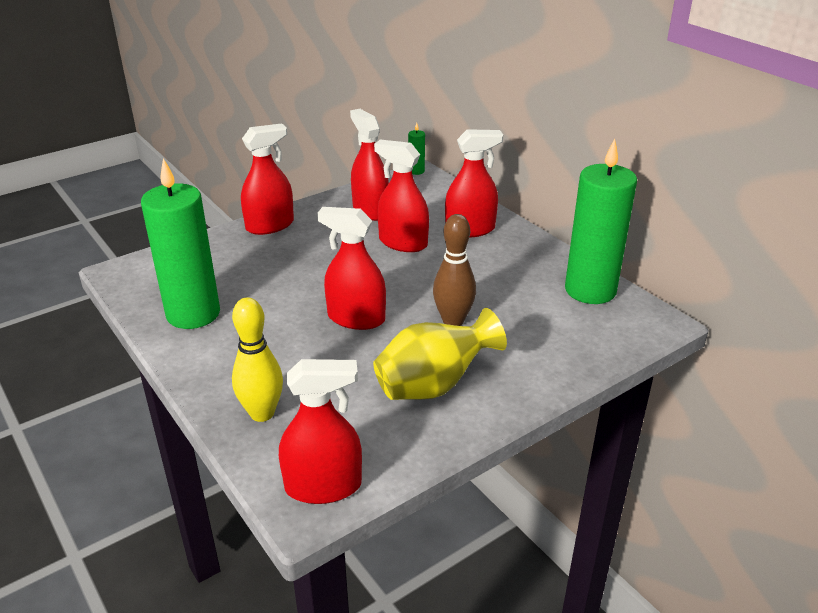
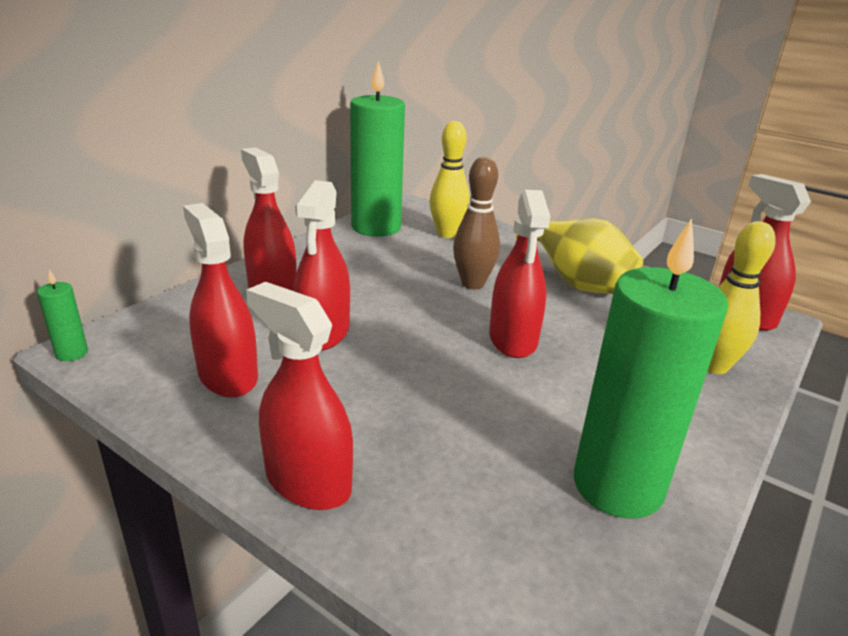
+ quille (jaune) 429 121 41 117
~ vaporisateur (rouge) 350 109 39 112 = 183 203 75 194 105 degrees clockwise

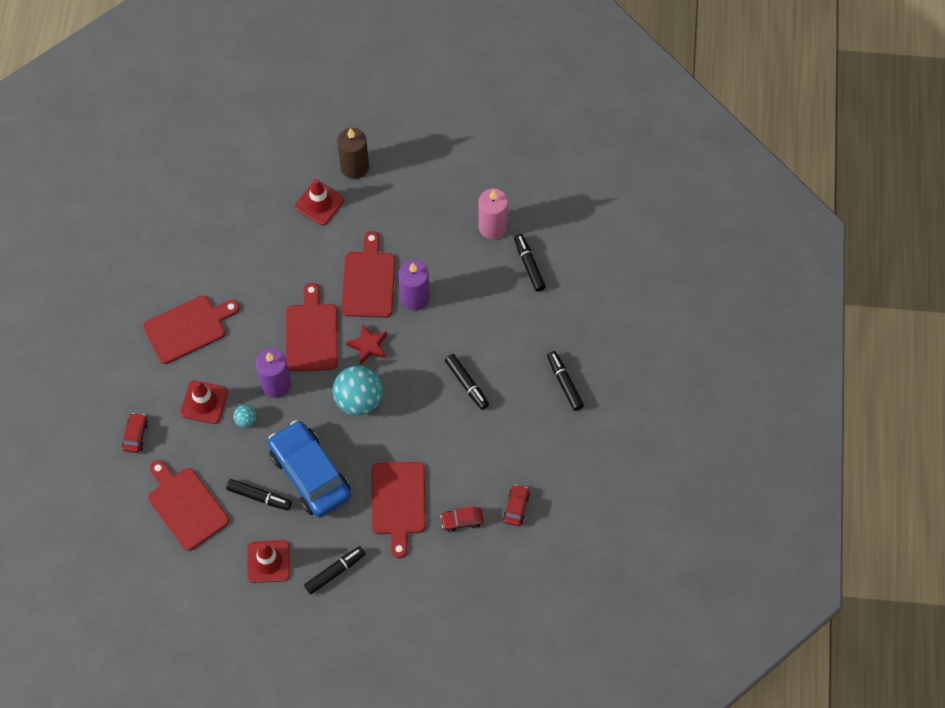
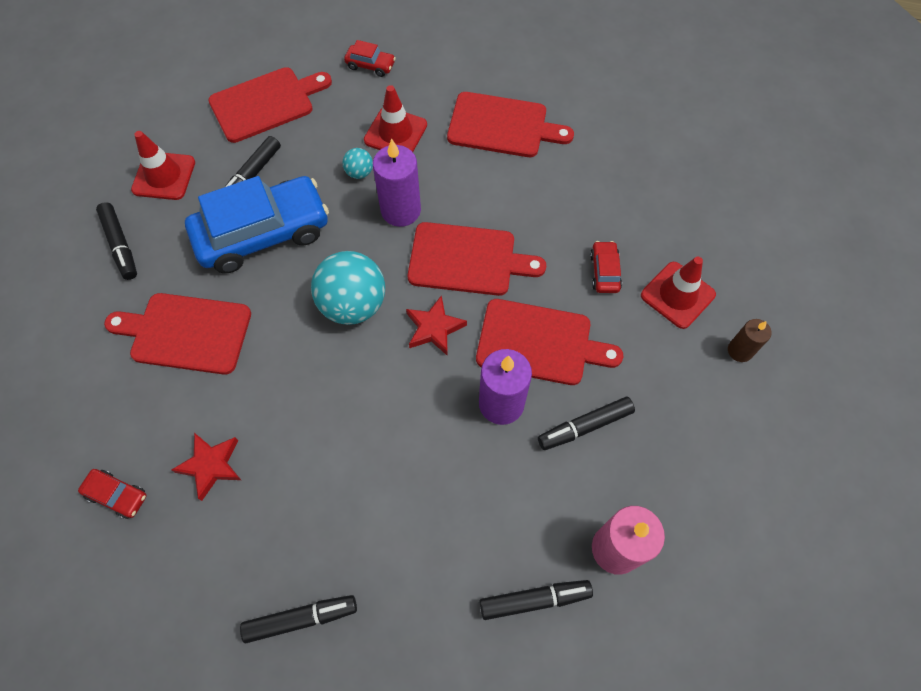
+ étoile (rouge) 171 433 70 68
~ voiture (rouge) 440 506 43 26 to 590 241 32 52
~ feutre (noir) 445 354 44 56 to 538 397 97 53
~ planche à découper (rouge) 143 296 97 68 = 447 92 127 65 60 degrees counterclockwise
~ bougie (marron) 337 128 32 51 = 728 319 43 43 x0.58

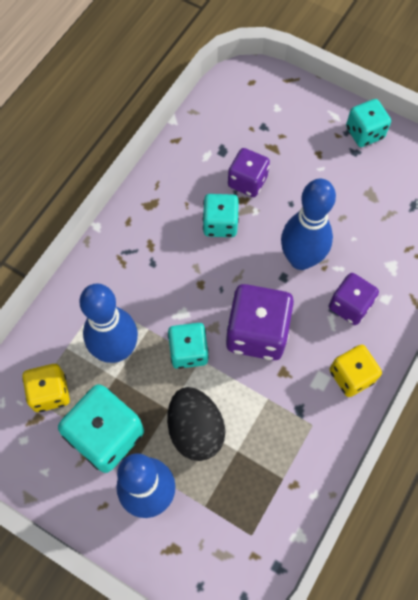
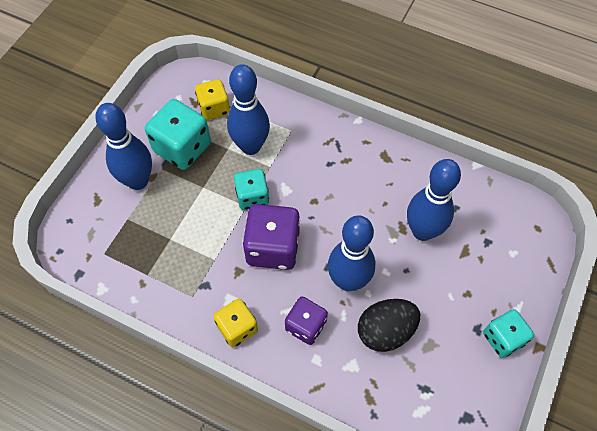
- dé (turquoise) 203 194 36 43
~ œuf (noir) 167 387 58 74 to 358 299 62 53
~ dé (violet) 228 148 42 49 to quille (bleu) 407 159 54 82

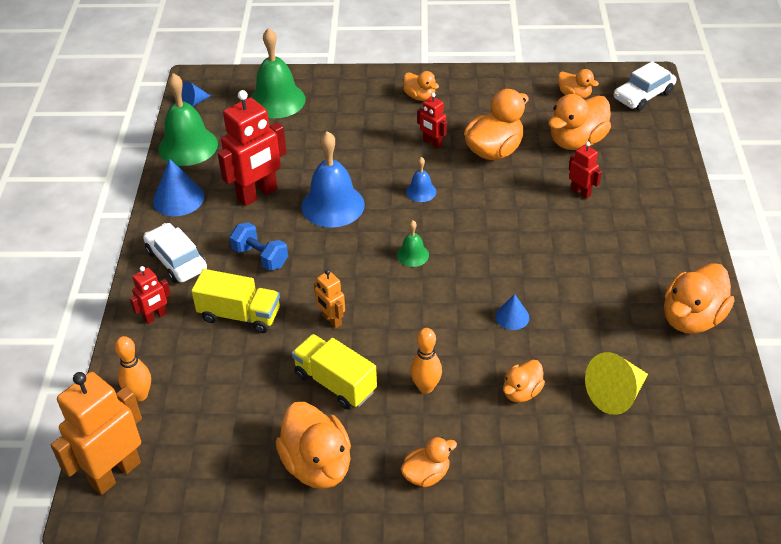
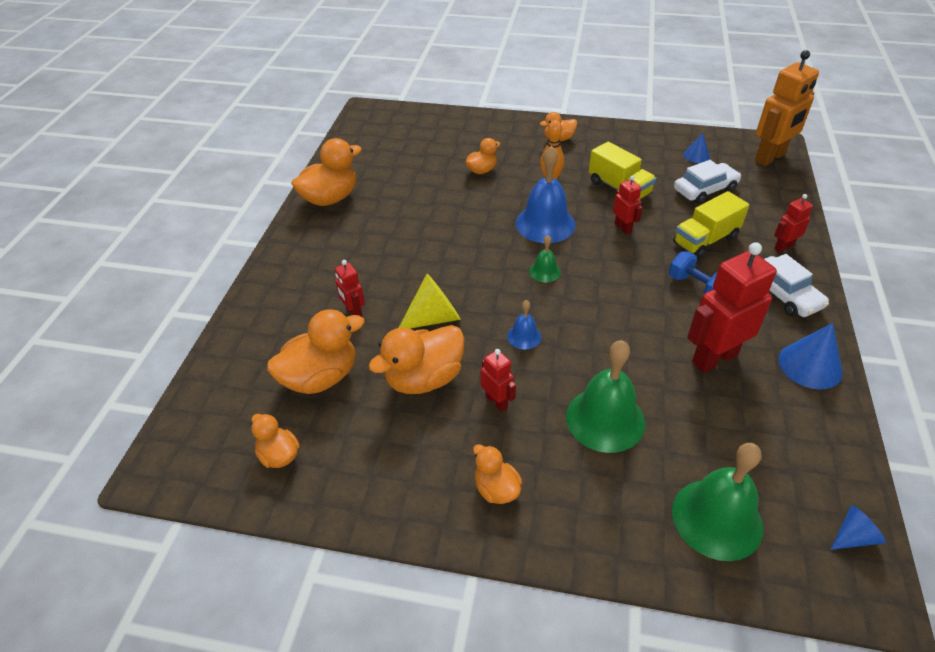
- quille (orange) 115 336 36 66
- canard (orange) 275 402 76 87
~ cloche (vert) 158 73 60 93 to 566 340 79 113
~ cloche (bleu) 301 131 64 97 to 516 146 59 97
~ cône (bleu) 495 294 34 36 to 684 133 26 30
~ cône (jaune) 585 352 63 63 to 399 274 62 55
~ voiture (blanc) 614 61 63 50 to 674 160 67 44
~ robot (orange) 314 269 31 59 to robot (rouge) 613 175 30 59
~ camion (jaune) 191 269 89 64 = 673 191 76 67 60 degrees counterclockwise

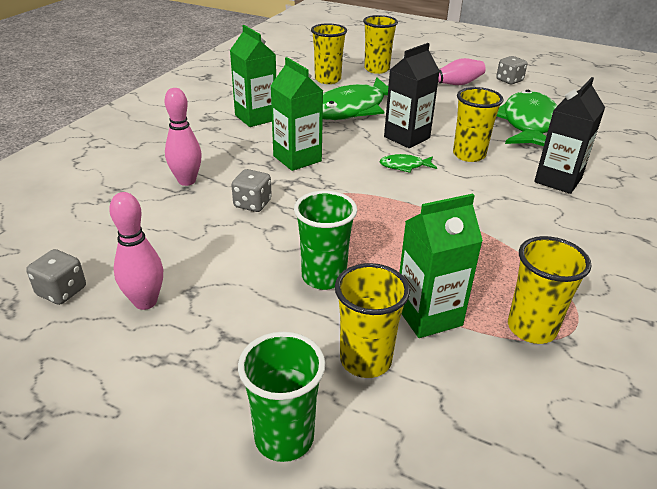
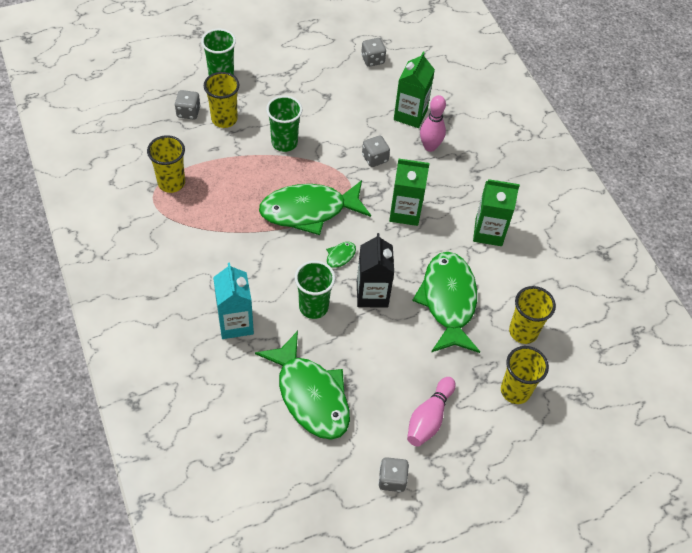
- quille (rose) 109 192 54 118
+ dé (gris) 175 90 26 30
+ poisson (vert) 259 180 112 55
~ brique de lait (vert) 399 194 84 144 to 394 51 41 77
~ gobelet (jaune) 453 87 51 75 to gobelet (vert) 295 261 40 58
~ brique de lait (noir) 534 77 71 117 to brique de lait (turquoise) 213 263 41 76

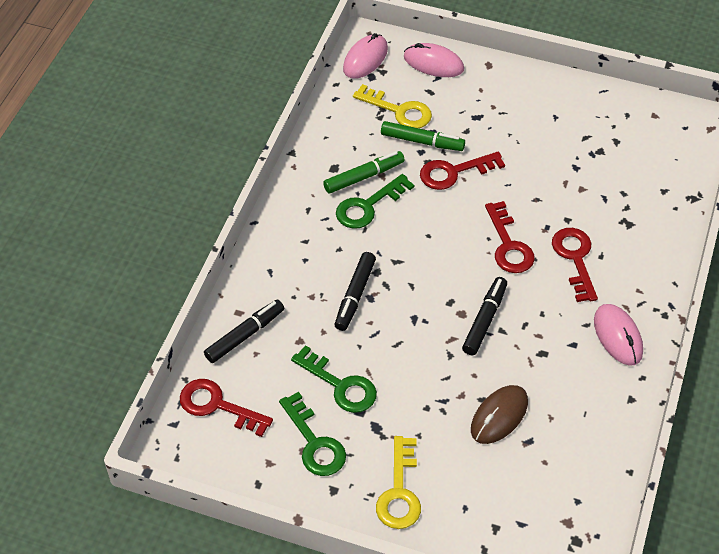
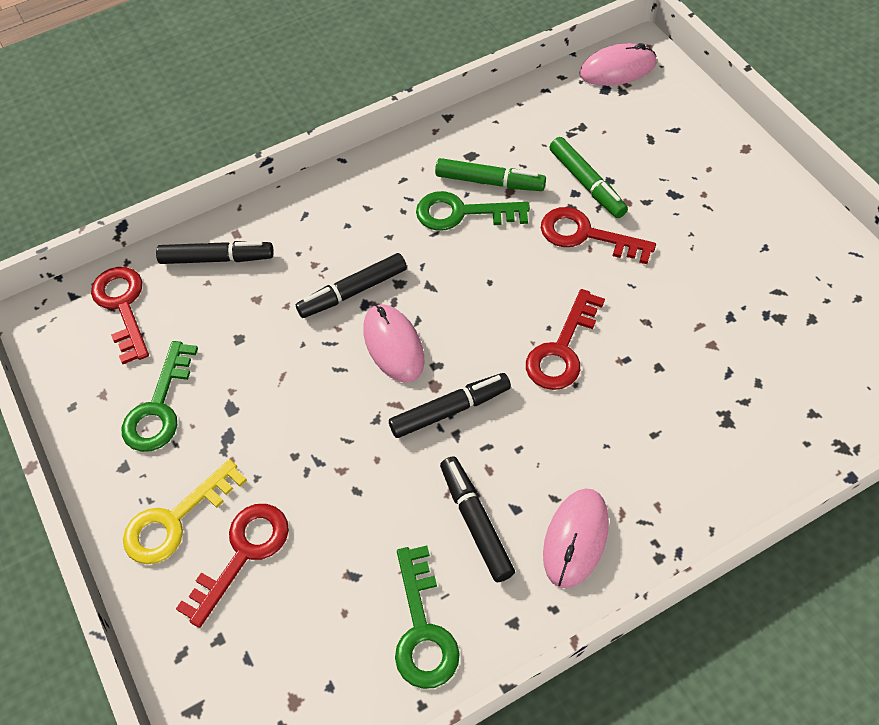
- clé (jaune) 353 84 79 44
- souris (marron) 471 385 57 59
+ feutre (noir) 440 456 75 126
~ clé (vert) 291 345 86 68 to 395 546 65 143
~ souris (rose) 404 43 60 34 to 363 304 61 79
~ clé (rouge) 552 228 46 74 to 176 504 113 124

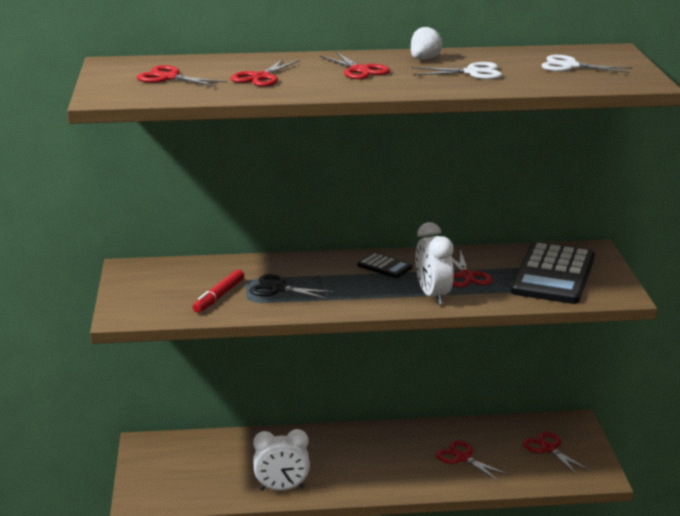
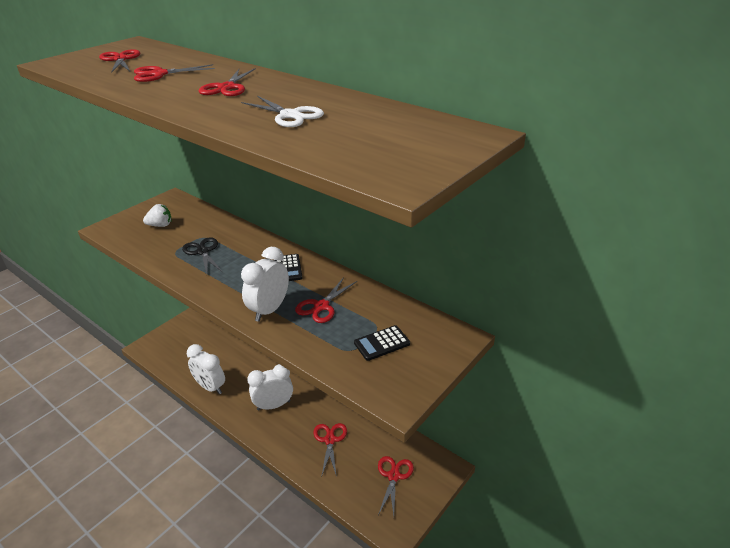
- feutre (rouge) 193 269 51 44
- ciseaux (blanc) 541 55 92 18
+ réveil (blanc) 247 364 46 47
~ fraise (blanc) 411 26 32 33 to 143 204 29 23
~ calculatrice (noir) 511 242 84 62 = 354 325 56 36 x0.45

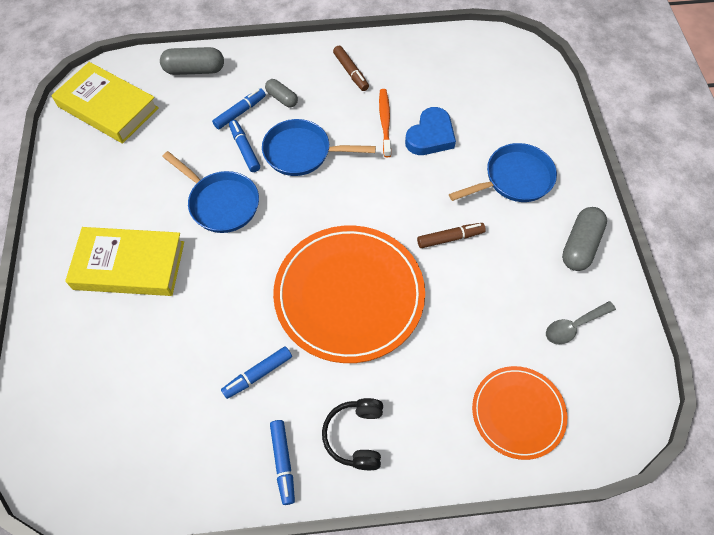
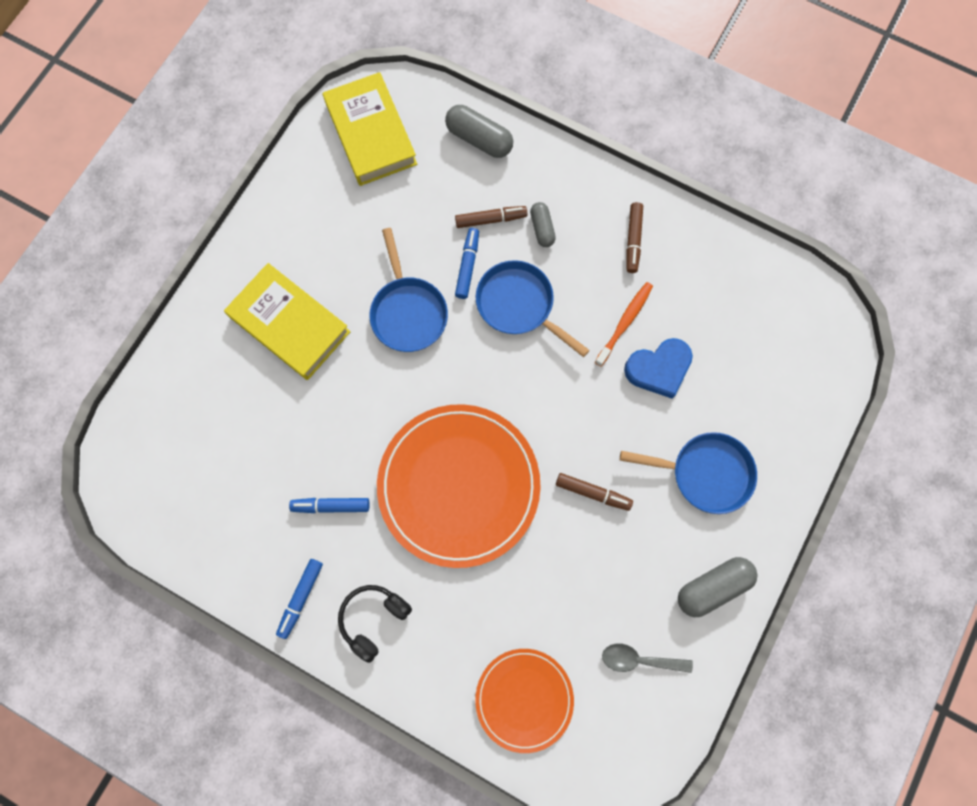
~ feutre (bleu) 212 88 54 41 to feutre (marron) 455 206 72 22

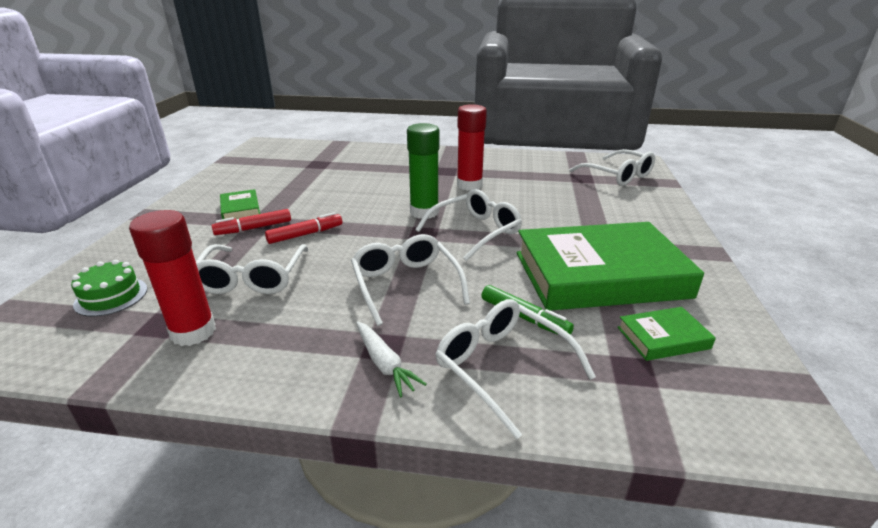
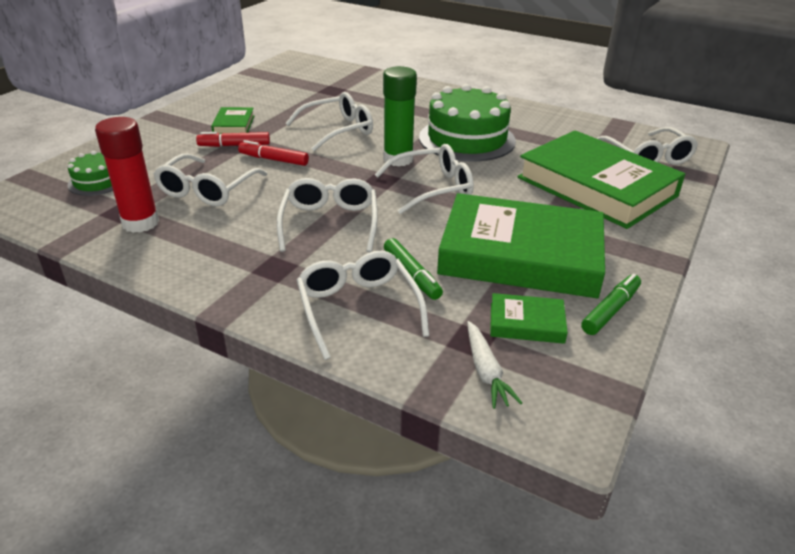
+ lunettes (blanc) 285 92 88 59
+ livre (vert) 517 130 168 99
+ feutre (vert) 581 274 60 61
~ carotte (blanc) 356 321 70 76 to 467 321 55 88
~ bâton de colle (rouge) 457 104 30 87 to gâteau (vert) 419 84 97 78
~ feutre (rouge) 265 212 77 32 = 238 140 71 26 150 degrees counterclockwise

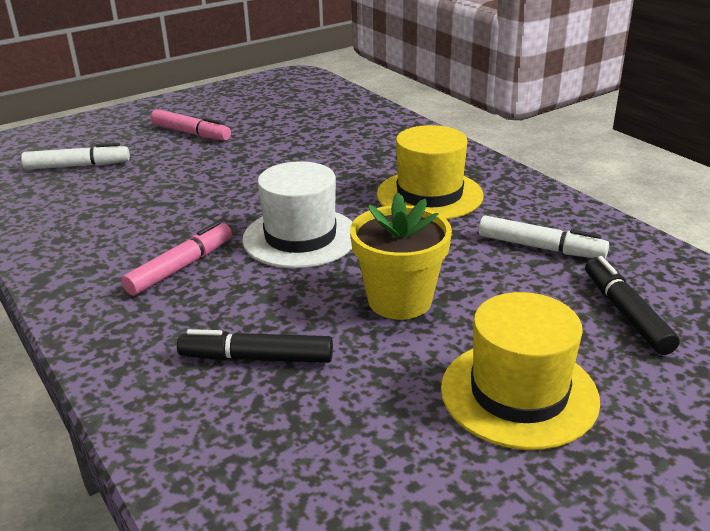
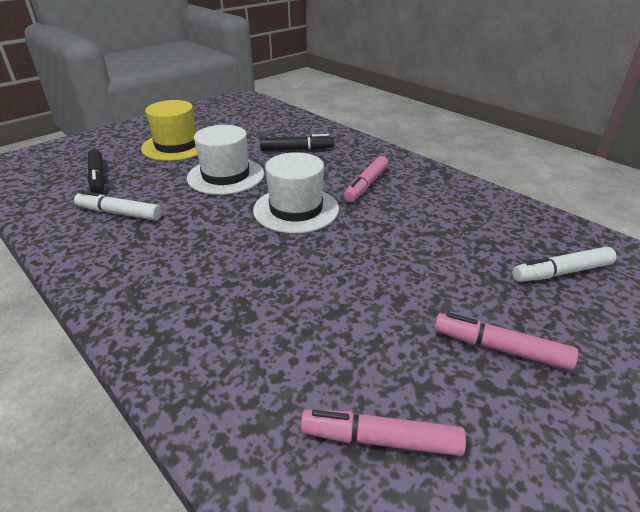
- chapeau (jaune) 377 125 106 95
+ feutre (rose) 301 410 165 46
~ pot de fleurs (jaune) 350 193 102 127 to chapeau (blanc) 187 125 77 70

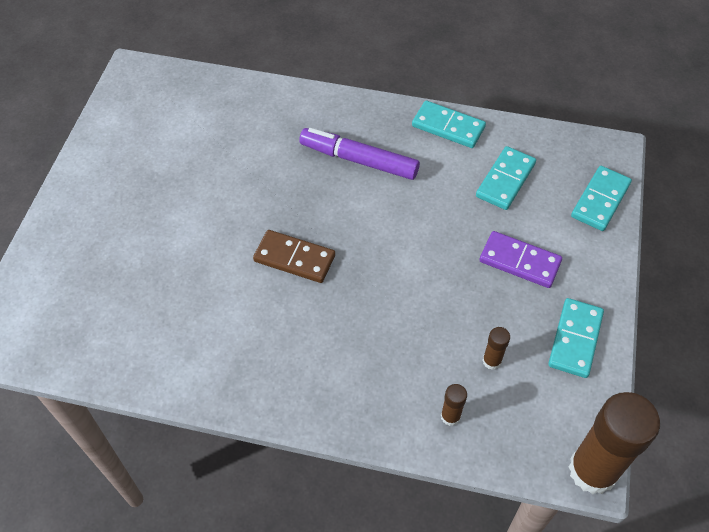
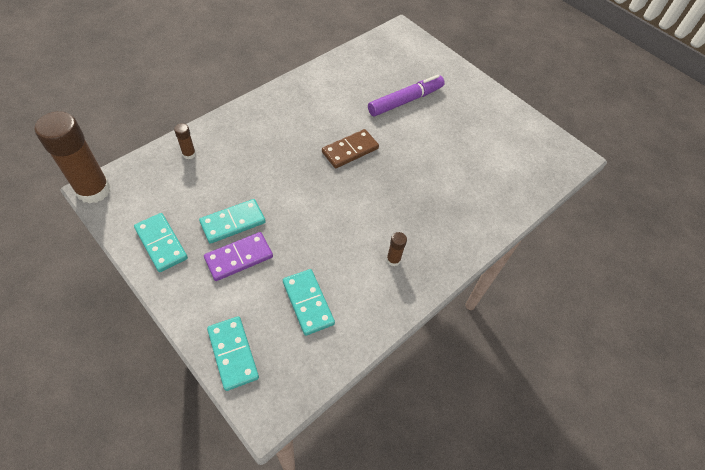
~ feutre (violet) 299 128 121 52 to 368 75 77 41
~ domino (turquoise) 412 101 74 47 to 199 199 67 45
~ bâton de colle (marron) 482 327 28 43 to 387 232 20 34

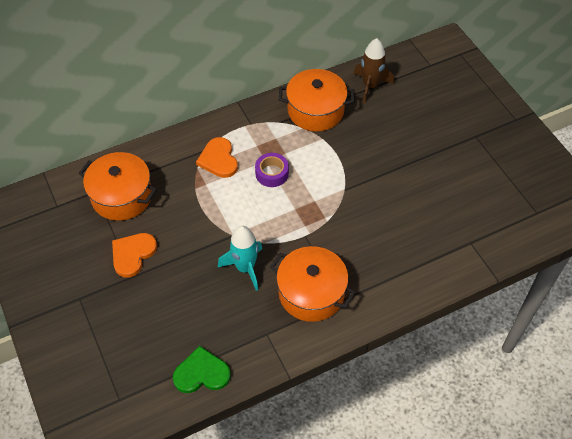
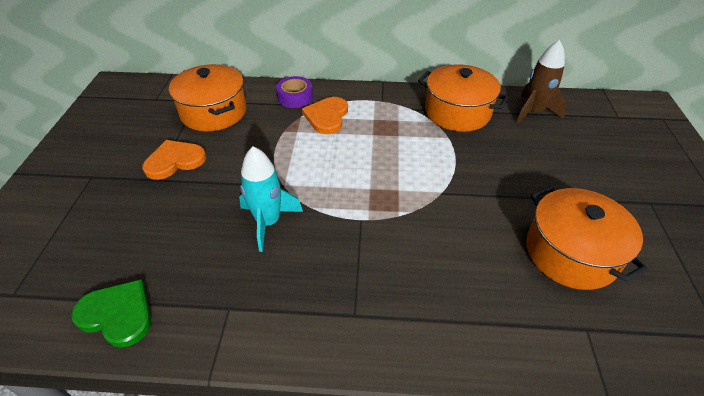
~ ruban adhésif (violet) 255 153 34 34 to 276 76 37 32
~ marmite (orange) 270 246 86 76 to 526 186 122 104

